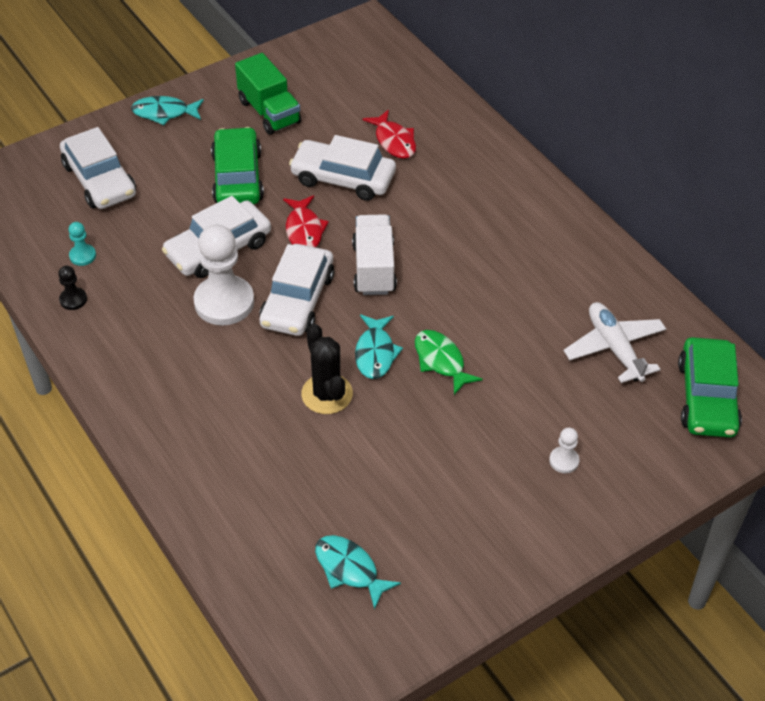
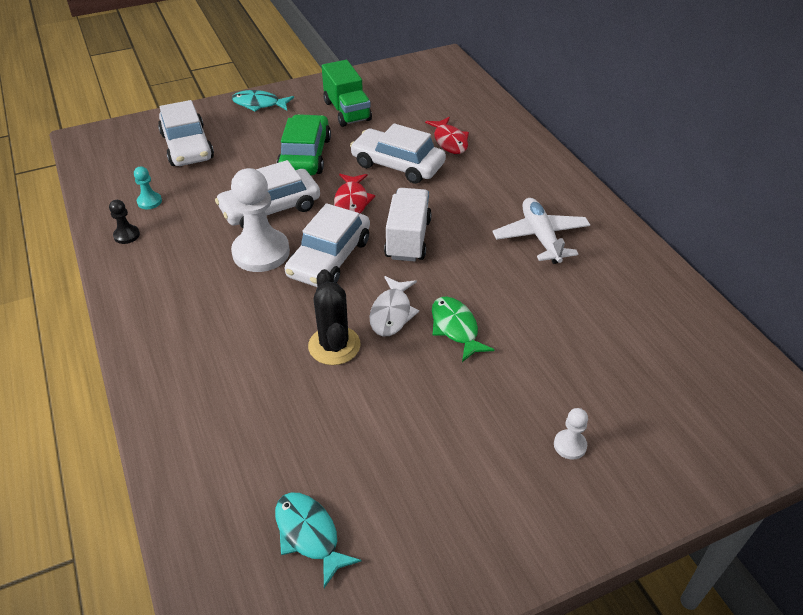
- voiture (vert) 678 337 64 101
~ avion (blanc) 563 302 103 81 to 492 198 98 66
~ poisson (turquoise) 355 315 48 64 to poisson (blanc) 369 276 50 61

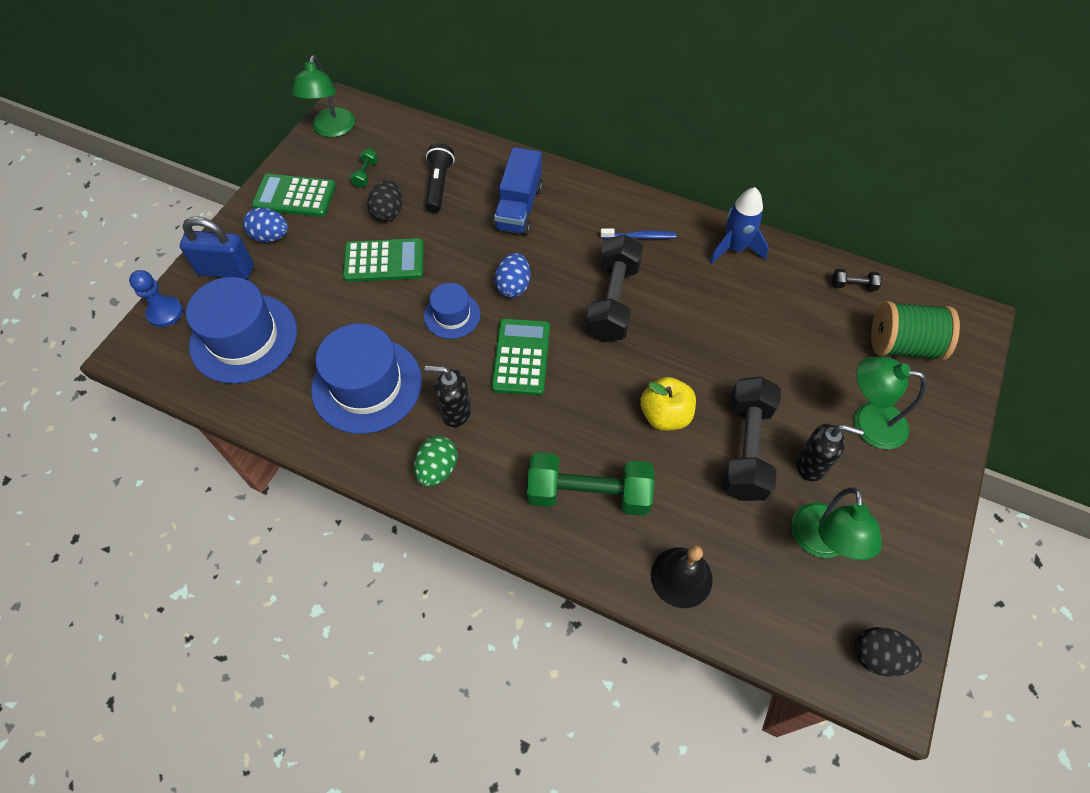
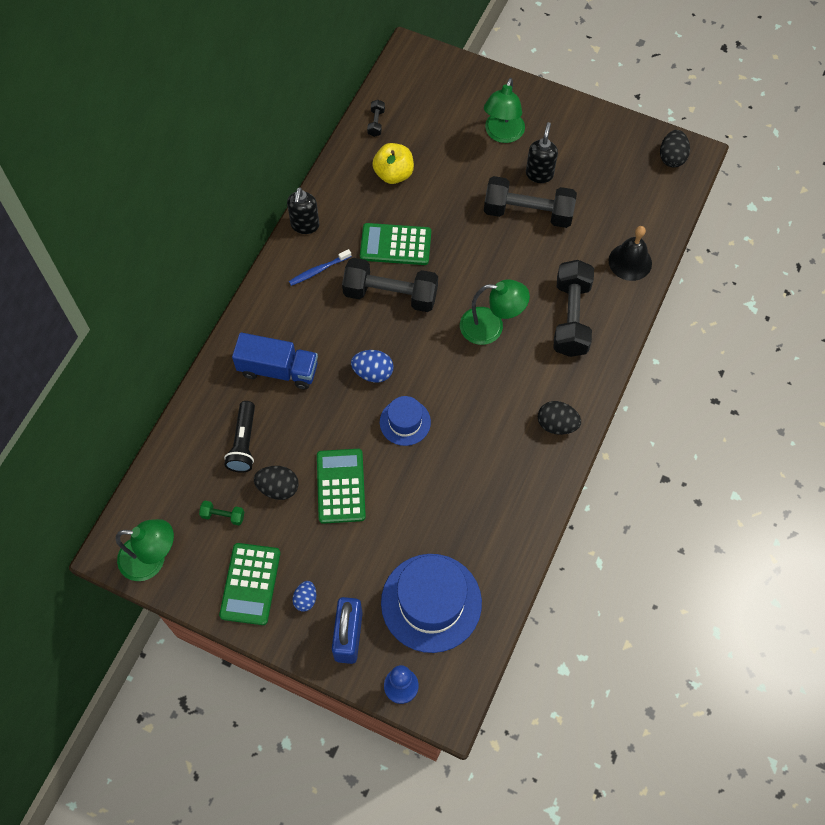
- chapeau (bleu) 311 324 111 110
- fusée (bleu) 709 187 60 77
- bobine (vert) 871 301 89 60
~ distributeur de savon (noir) 425 366 46 61 to 287 187 32 47
~ calculatrice (vert) 491 318 59 77 to 360 223 71 42
~ pomme (jaune) 640 377 56 54 to 372 143 42 41
~ lampe (vert) 791 487 91 73 to 460 279 70 66
~ œuf (vert) 414 436 44 51 to œuf (noir) 538 401 43 34
~ haltère (vert) 527 453 128 63 to haltère (noir) 553 260 41 97
~ lampe de poche (noir) 426 143 29 70 = 224 401 31 72 90 degrees counterclockwise
~ brosse à dents (bleu) 600 228 76 11 = 289 249 62 37 120 degrees counterclockwise
~ œuf (bleu) 243 207 45 36 = 293 581 23 31 x0.66

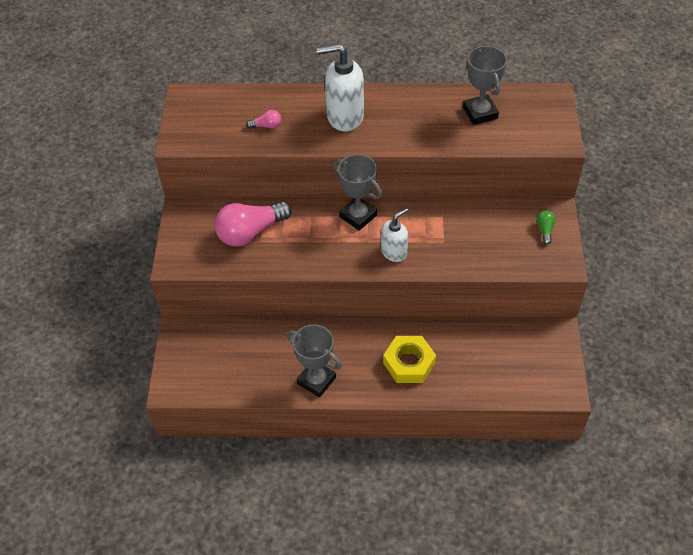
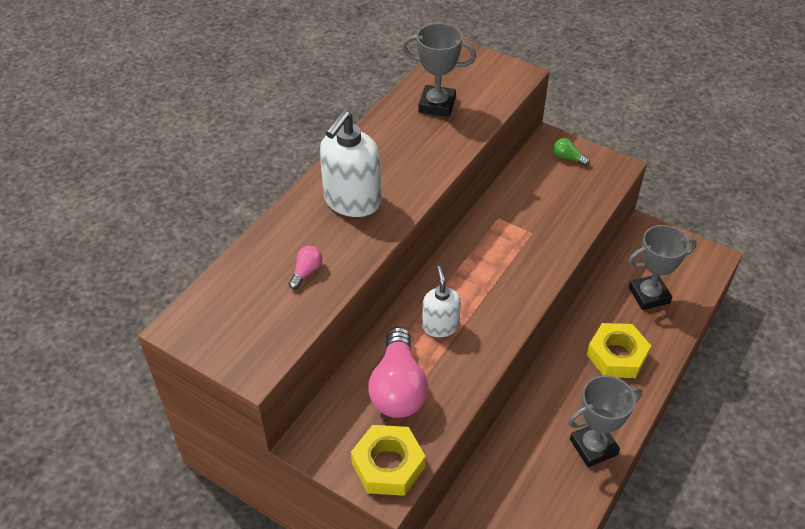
+ écrou (jaune) 351 425 74 71
~ trophée (gris) 334 154 48 77 to 628 225 69 85
~ distributeur de savon (blanc) 381 208 27 54 to 422 266 39 71

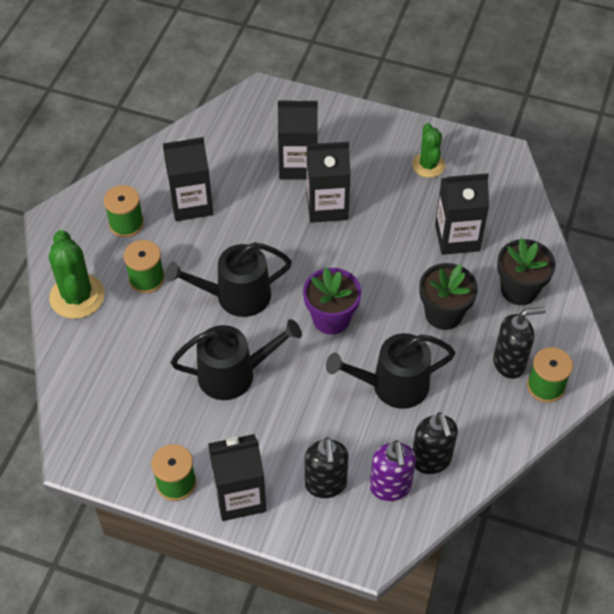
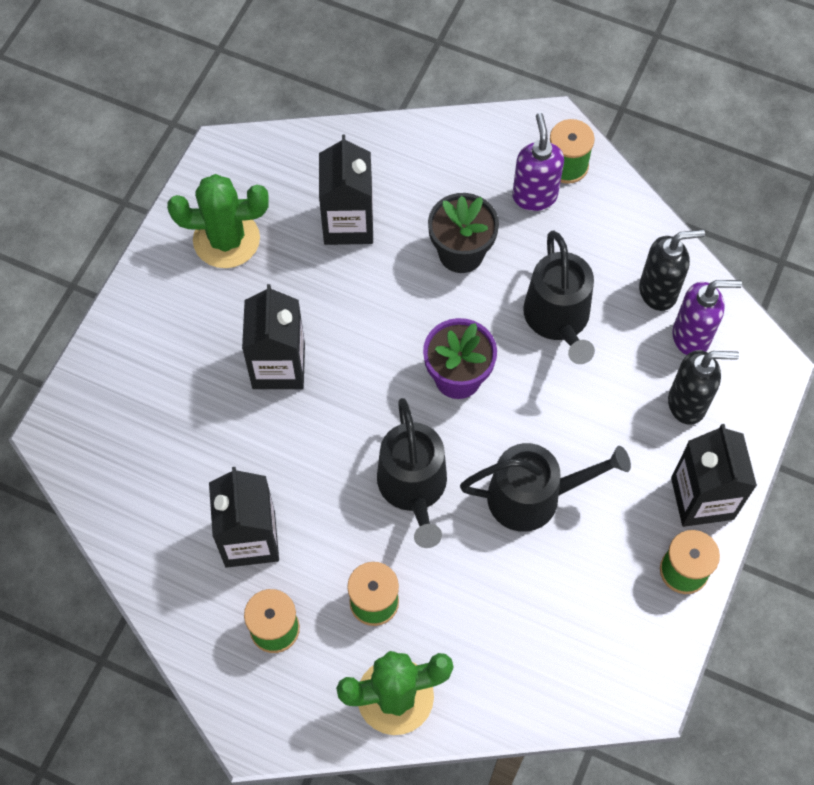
- brique de lait (noir) 278 100 40 80
- pot de fleurs (noir) 497 238 59 67
~ distributeur de savon (noir) 493 307 53 72 to distributeur de savon (violet) 512 113 52 98
~ arrosoir (noir) 171 319 131 81 = 460 443 171 89 90 degrees clockwise
~ cactus (vert) 412 123 33 55 = 167 174 102 94 x1.54

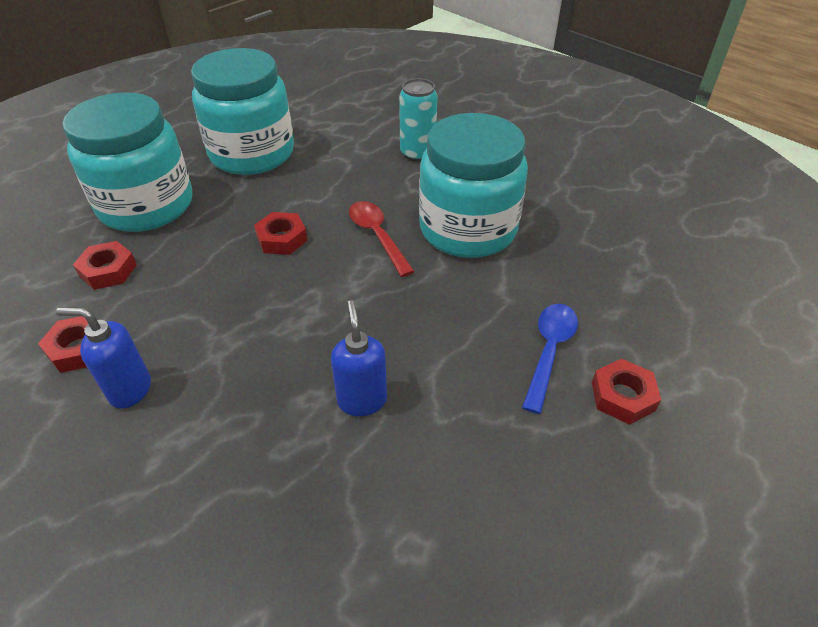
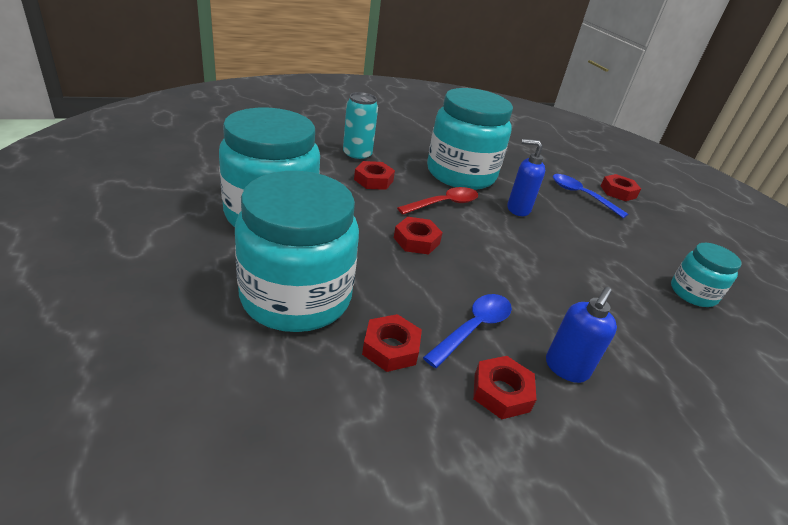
+ écrou (rouge) 354 161 41 29
+ cuillère (bleu) 423 294 89 74
+ bocal (turquoise) 671 243 71 64
~ distributeur de savon (bleu) 331 300 56 116 to 507 139 38 77
~ cuillère (rouge) 349 201 66 76 = 397 187 81 27 150 degrees clockwise

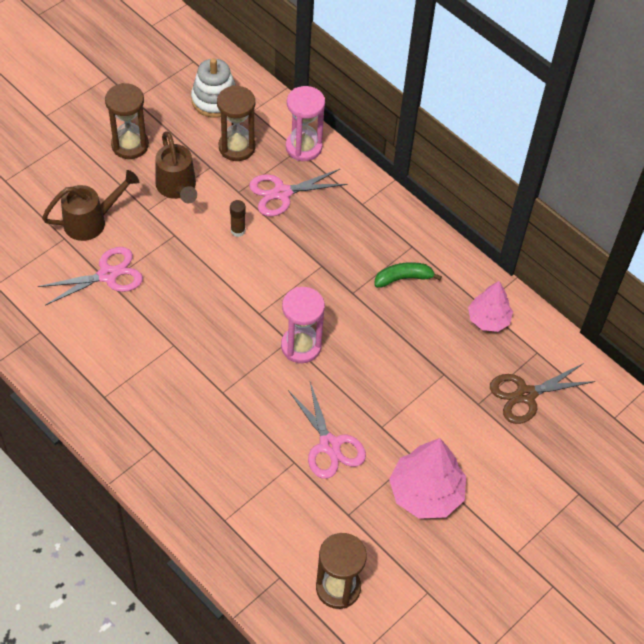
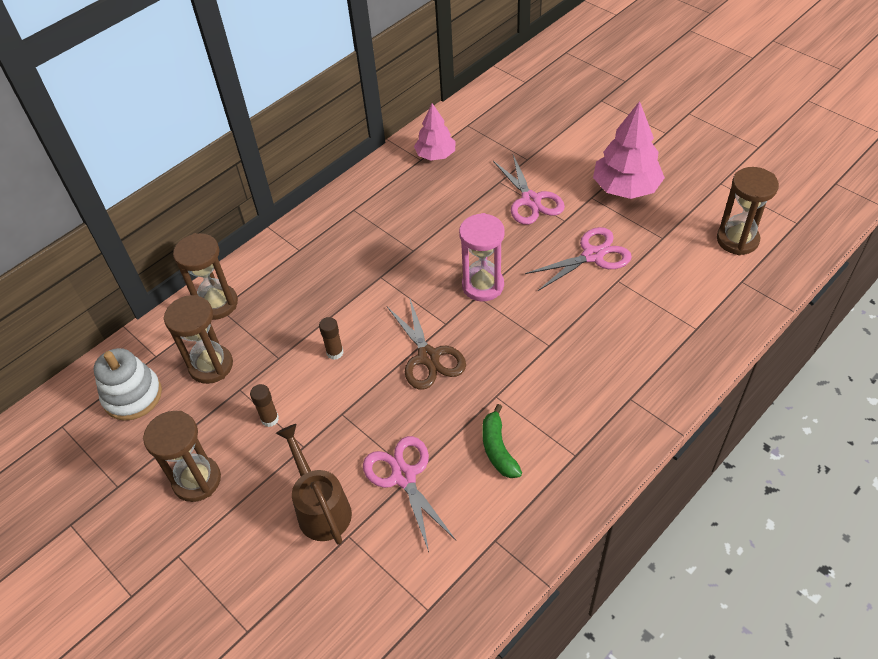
~ ciseaux (rose) 249 169 99 47 to 493 155 72 70
~ banane (vert) 374 262 68 26 to 482 404 40 74
~ ciseaux (marron) 490 363 105 61 to 387 299 79 91
~ arrosoir (marron) 155 131 42 73 to bâton de colle (marron) 250 384 29 43
~ sablier (rose) 286 86 39 75 to sablier (marron) 173 233 65 87

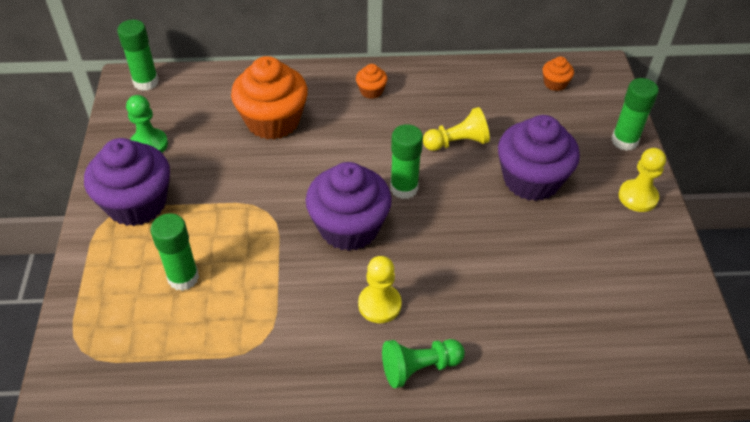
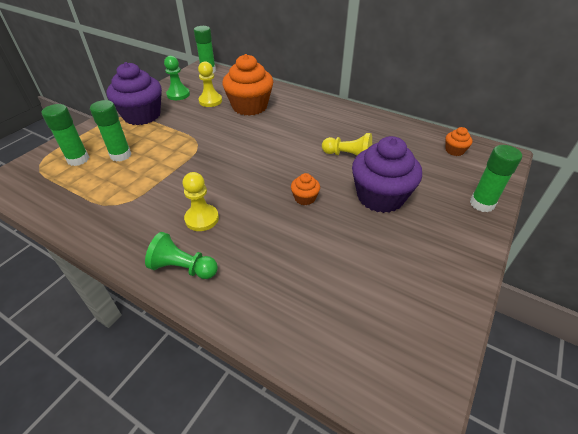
- muffin (violet) 306 162 86 89
~ muffin (orange) 356 64 32 35 to 291 173 29 32
~ bâton de colle (vert) 390 124 33 75 to 42 104 47 62
~ pion (jaune) 618 148 48 64 to 198 61 24 46

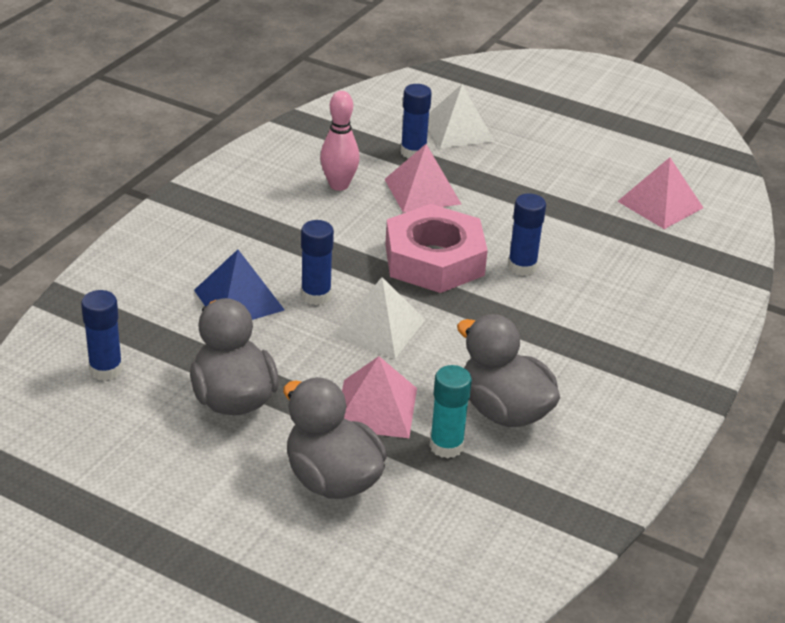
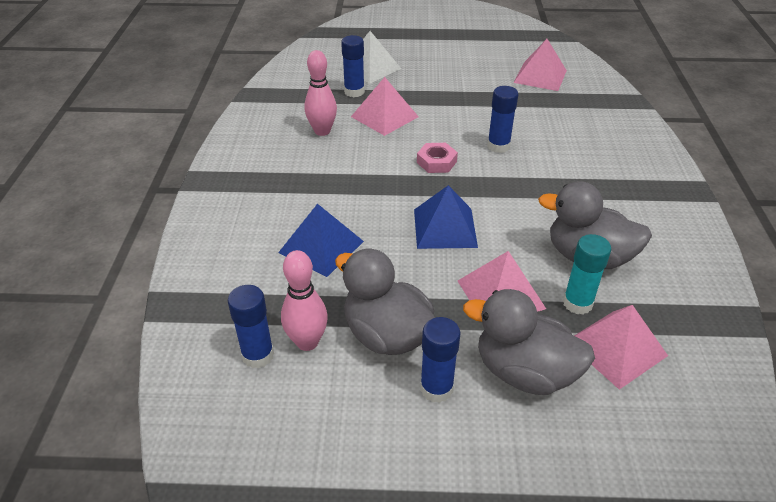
+ quille (rose) 281 250 47 101
+ pyramide (rose) 574 305 94 85
~ bâton de colle (bleu) 301 220 33 85 to 420 317 41 86
~ pyramide (blanc) 332 277 93 82 to pyramide (bleu) 414 185 64 64
~ écrou (rose) 385 204 103 89 = 417 143 41 30 x0.46

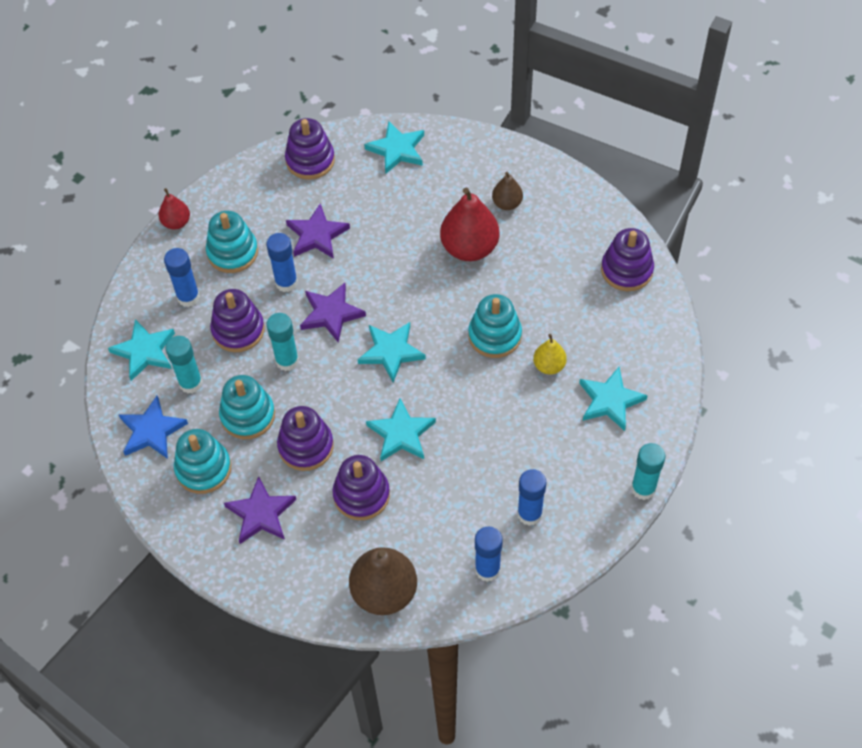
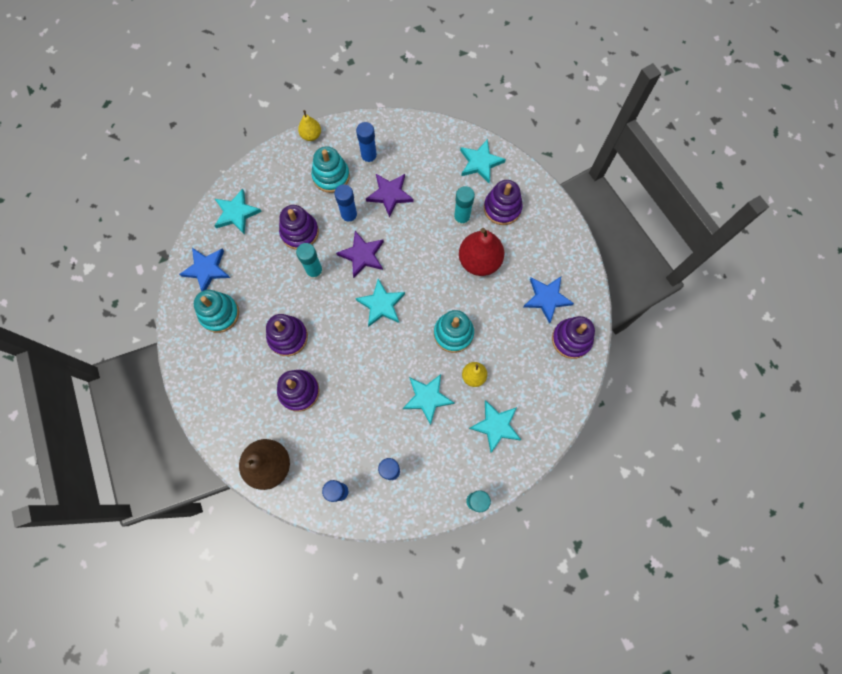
- jouet à empiler (turquoise) 219 375 56 64
- étoile (violet) 224 476 72 68
- poire (marron) 492 172 31 38
+ étoile (bleu) 523 277 51 47
~ bâton de colle (bleu) 164 248 36 59 to 356 122 21 44
~ bâton de colle (turquoise) 165 336 38 58 to 454 186 21 40
~ jouet à empiler (violet) 285 118 50 62 to 484 180 39 45
~ étoile (turquoise) 366 398 70 63 to 403 374 51 51
~ poire (rouge) 159 188 31 41 to poire (jaune) 298 110 23 31

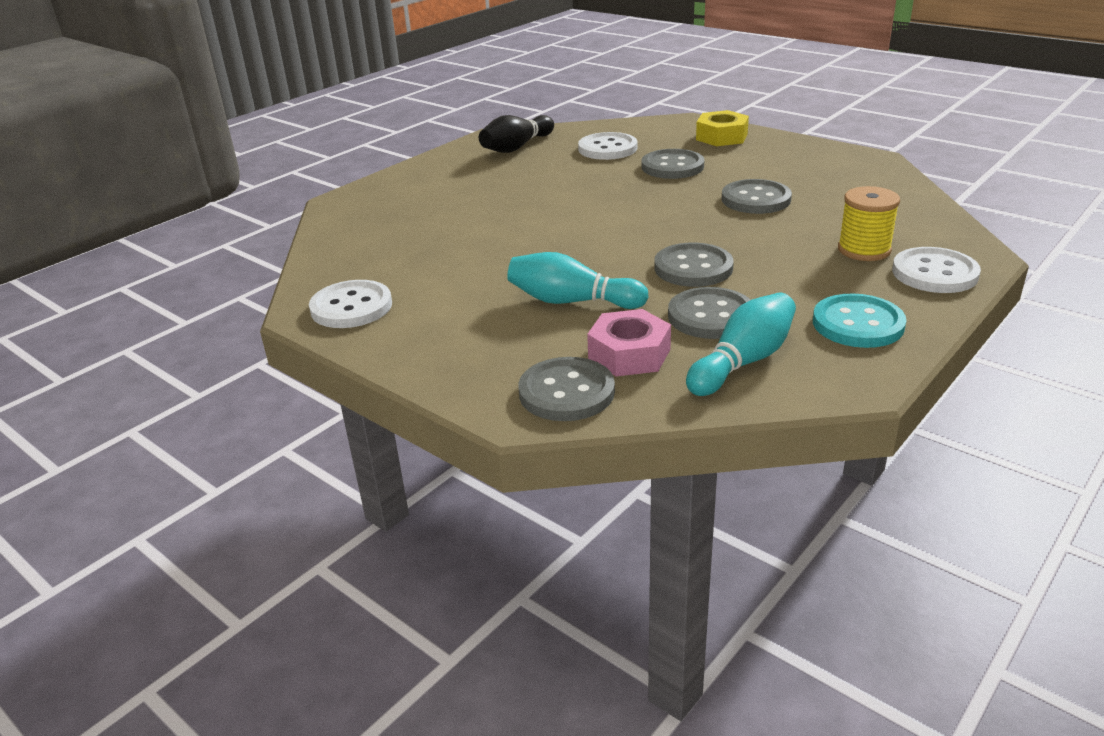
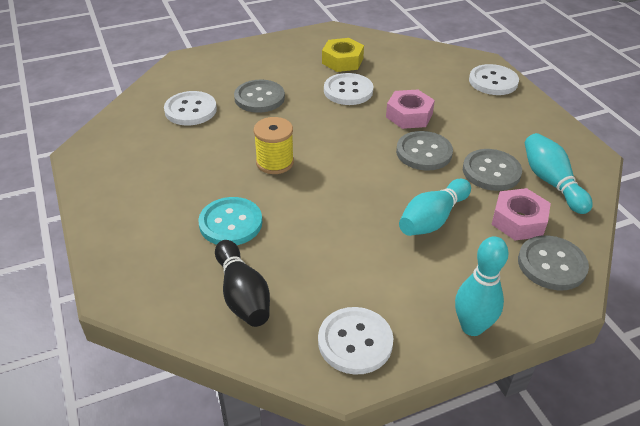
+ écrou (rose) 386 89 49 40
+ quille (turquoise) 455 236 54 100
~ quille (noir) 479 115 75 38 to 215 240 55 87
~ écrou (jaune) 696 110 53 36 to 322 38 42 34
~ bouton (turquoise) 813 293 93 55 to 198 197 64 48
~ bobine (jaune) 838 186 62 75 to 254 117 40 57
~ bouton (gris) 722 179 70 35 to bouton (blanc) 324 73 49 32

